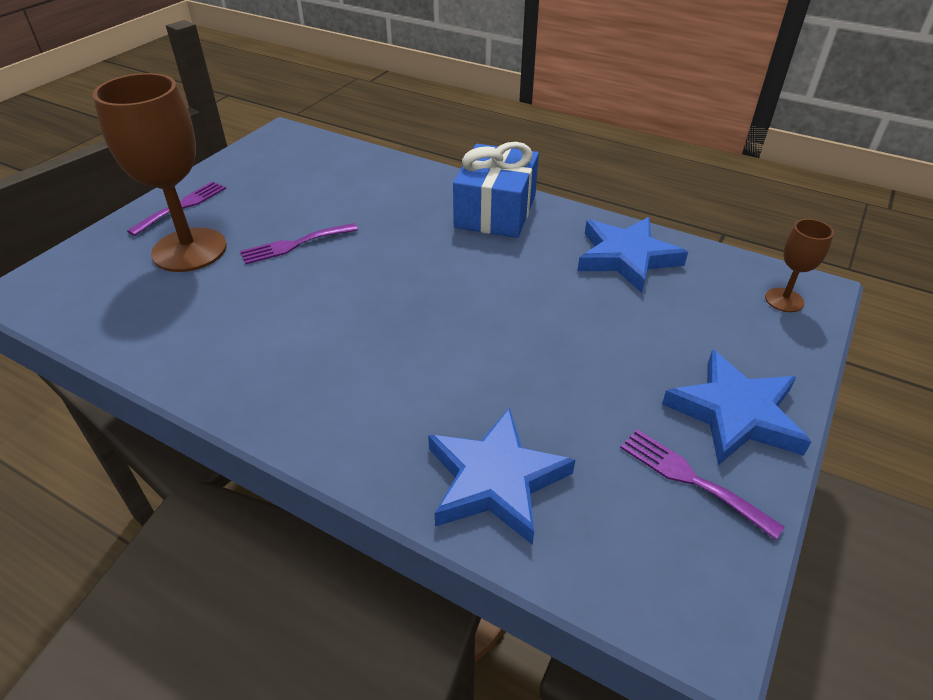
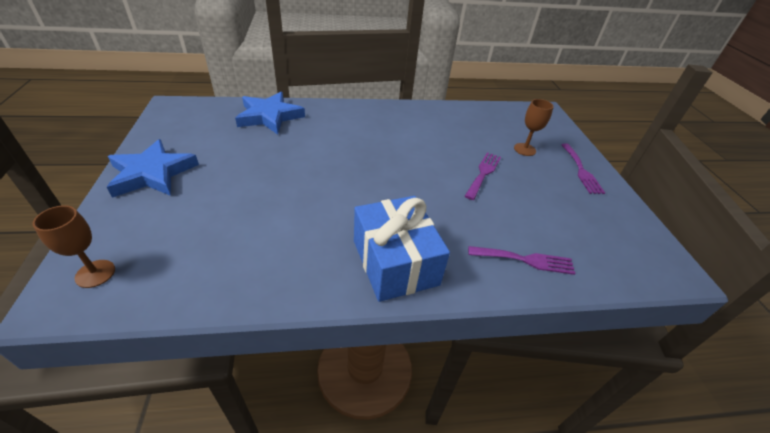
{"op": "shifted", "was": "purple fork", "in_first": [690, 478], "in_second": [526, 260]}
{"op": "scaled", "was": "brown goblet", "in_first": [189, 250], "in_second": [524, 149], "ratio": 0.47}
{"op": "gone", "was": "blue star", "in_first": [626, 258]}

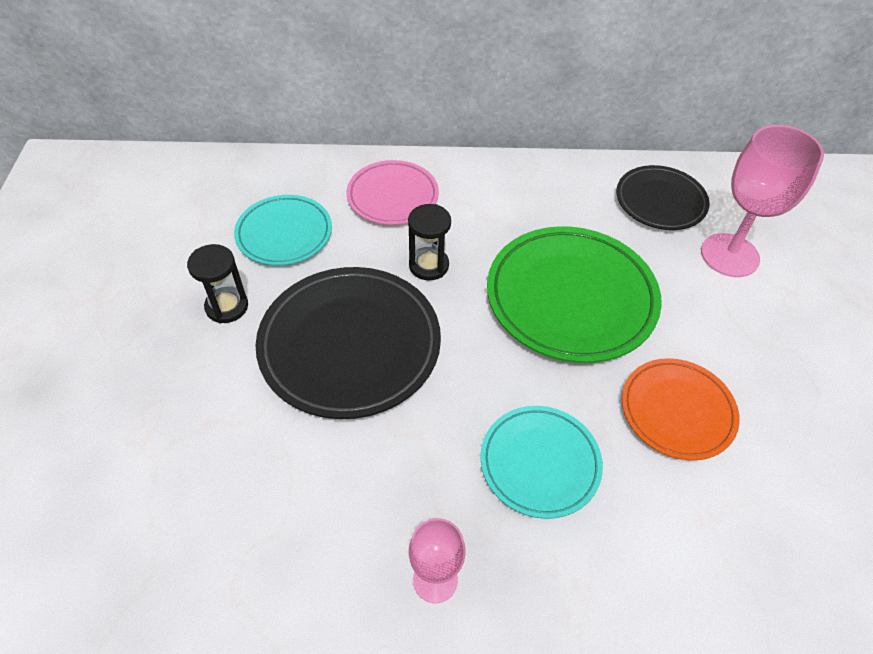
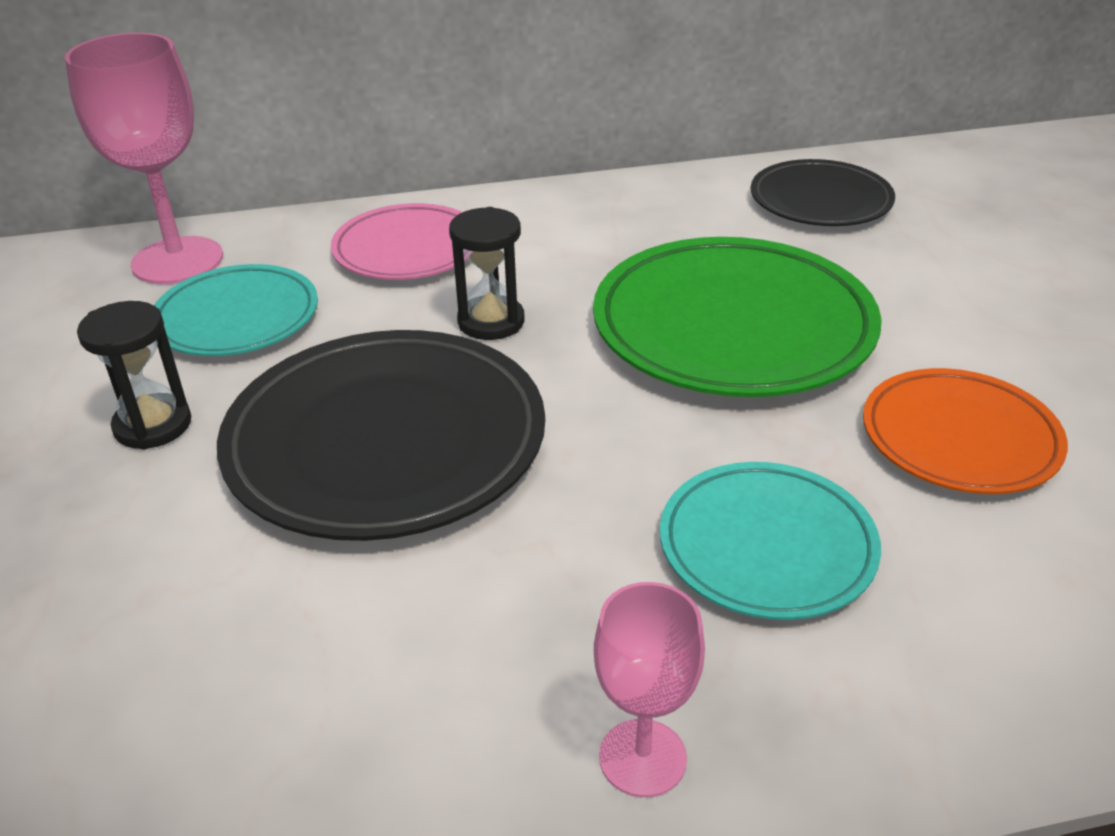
{"op": "shifted", "was": "pink goblet", "in_first": [729, 255], "in_second": [177, 261]}

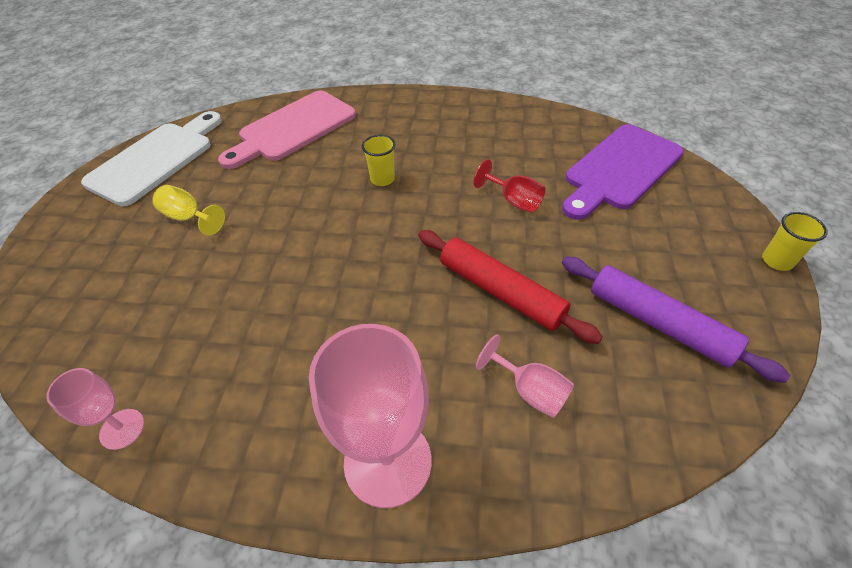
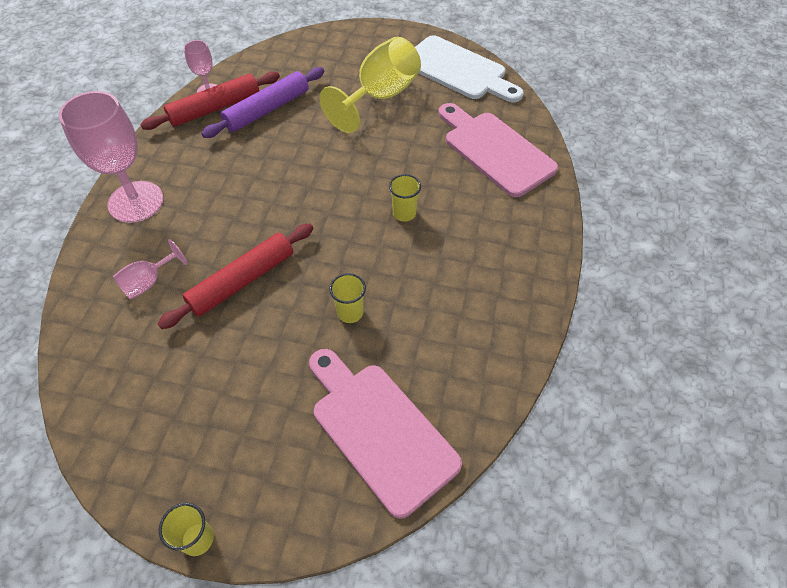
{"op": "new", "now": "red rolling pin", "in_second": [215, 108]}
{"op": "shifted", "was": "purple rolling pin", "in_first": [658, 323], "in_second": [267, 109]}
{"op": "repainted", "was": "purple cutting board", "now": "pink cutting board", "in_first": [620, 169], "in_second": [379, 430]}
{"op": "scaled", "was": "yellow goblet", "in_first": [188, 217], "in_second": [380, 97], "ratio": 1.97}
{"op": "swapped", "was": "red goblet", "now": "yellow cup", "in_first": [514, 201], "in_second": [350, 312]}

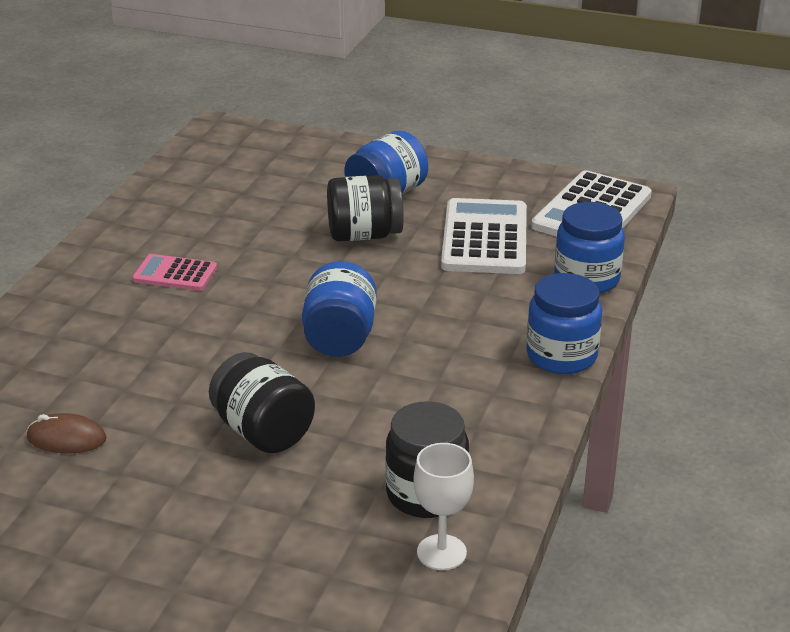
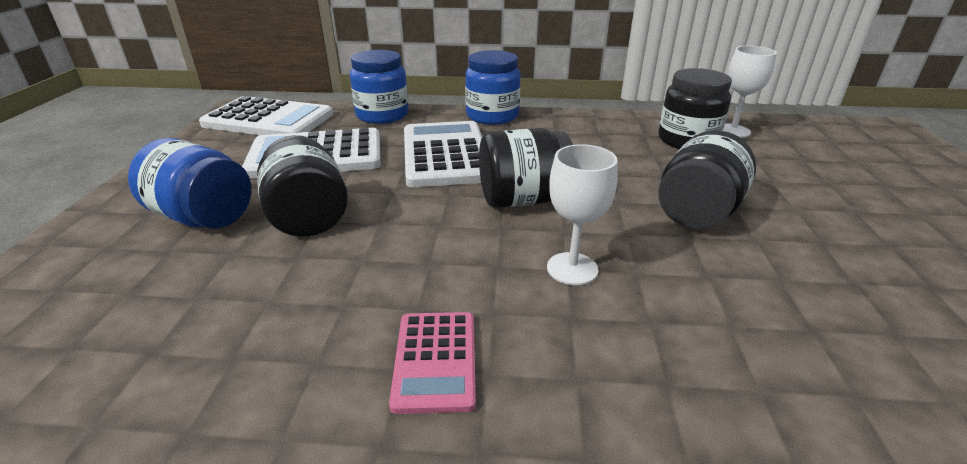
{"op": "new", "now": "white calculator", "in_second": [445, 154]}
{"op": "repainted", "was": "blue jar", "now": "black jar", "in_first": [340, 338], "in_second": [523, 199]}
{"op": "new", "now": "white goblet", "in_second": [572, 269]}
{"op": "gone", "was": "brown mouse", "in_first": [66, 439]}

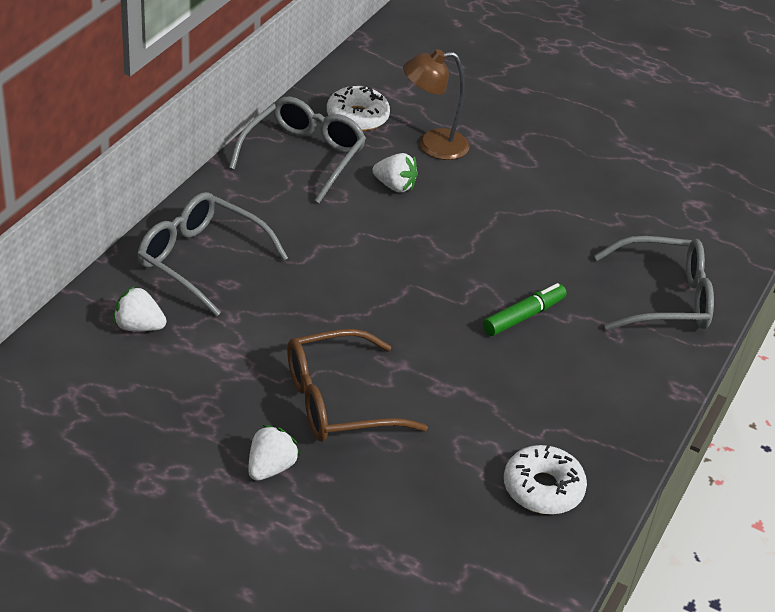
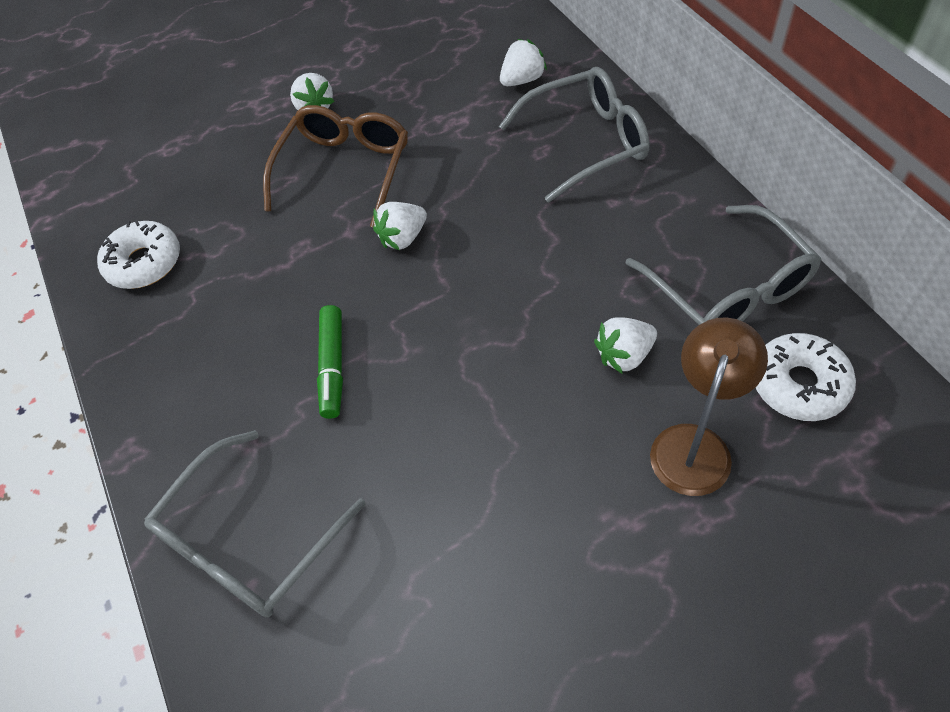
{"op": "new", "now": "white strawberry", "in_second": [403, 238]}

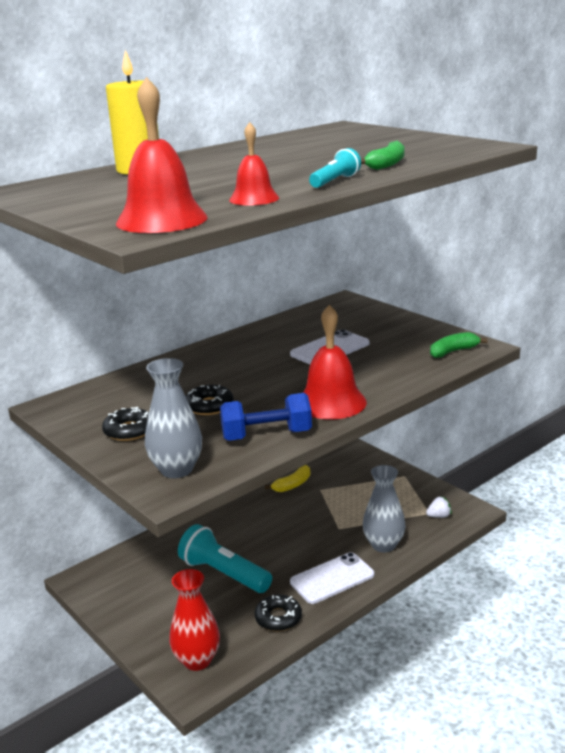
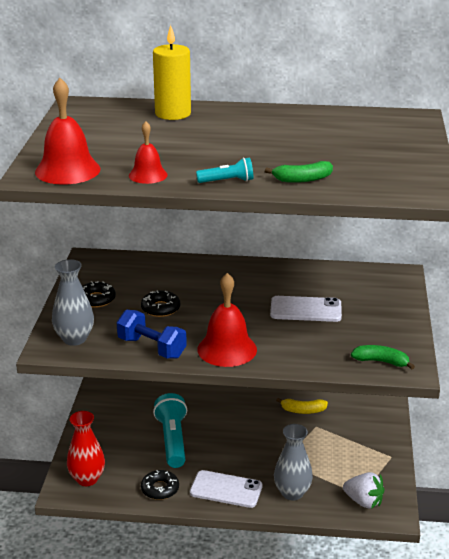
{"op": "scaled", "was": "white strawberry", "in_first": [439, 516], "in_second": [363, 501], "ratio": 1.72}

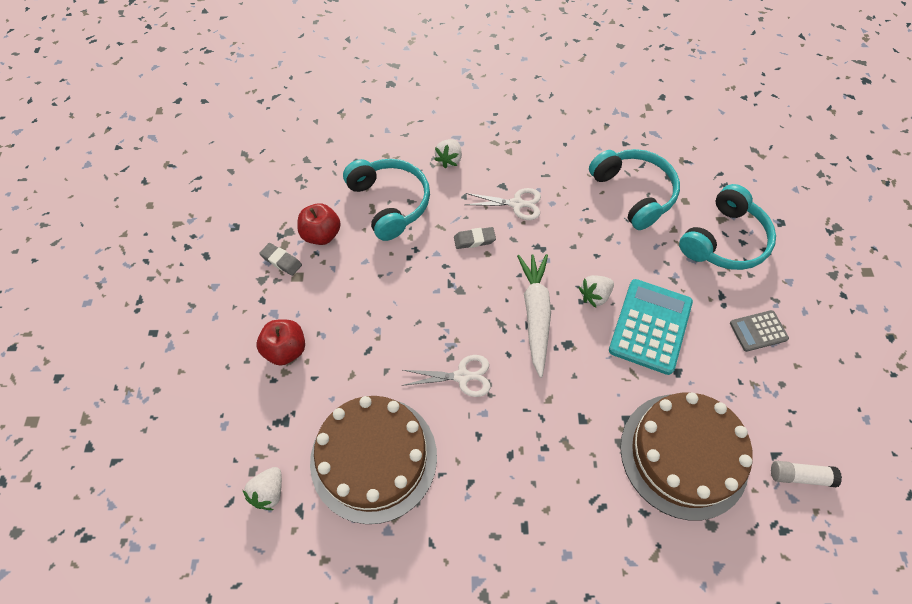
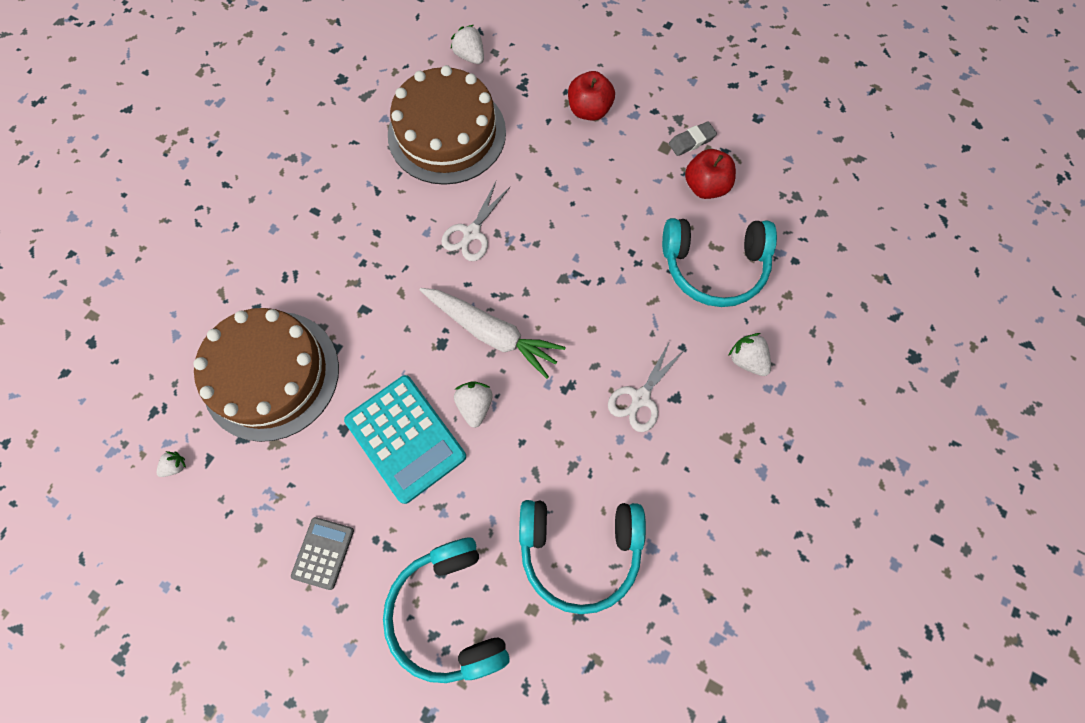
{"op": "swapped", "was": "white glue stick", "now": "white strawberry", "in_first": [800, 476], "in_second": [176, 466]}
{"op": "gone", "was": "grey eraser", "in_first": [474, 240]}

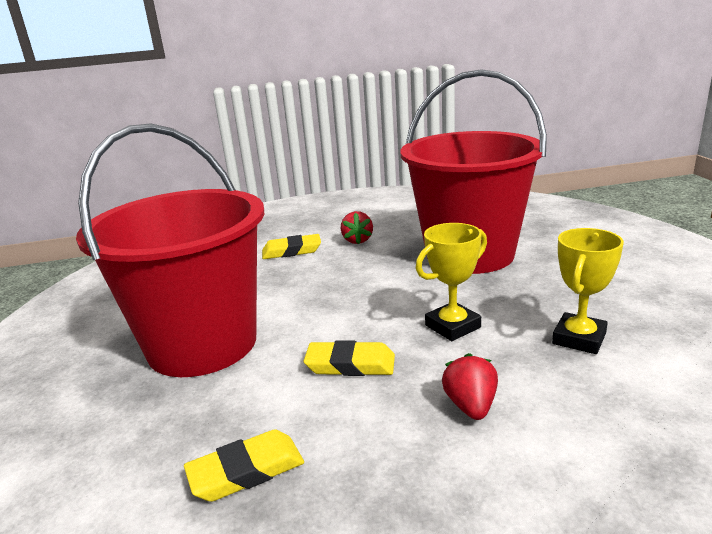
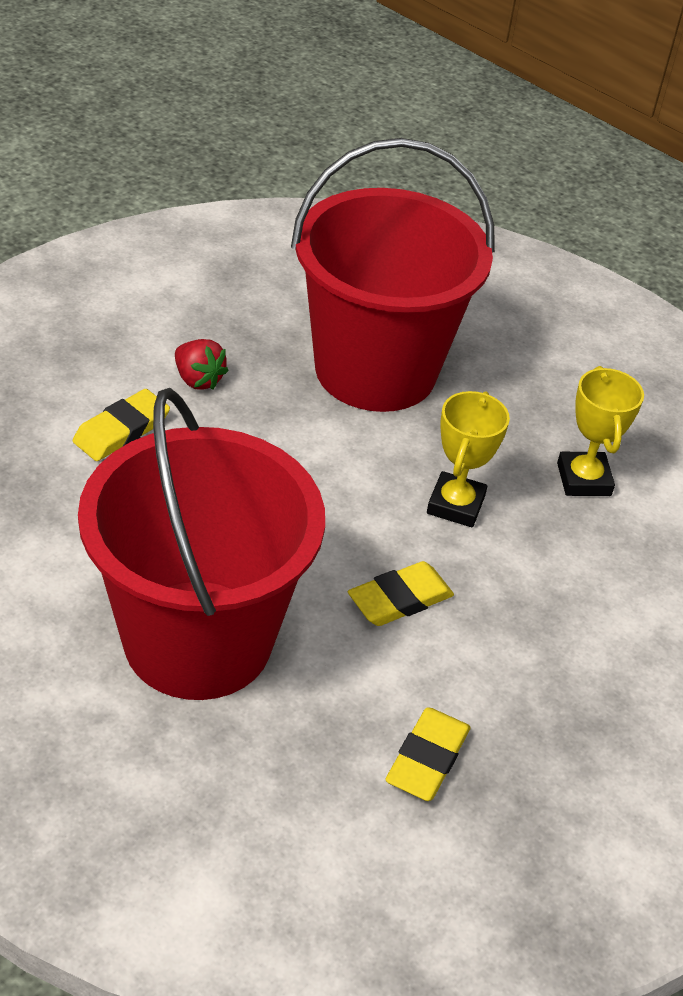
{"op": "gone", "was": "red strawberry", "in_first": [471, 406]}

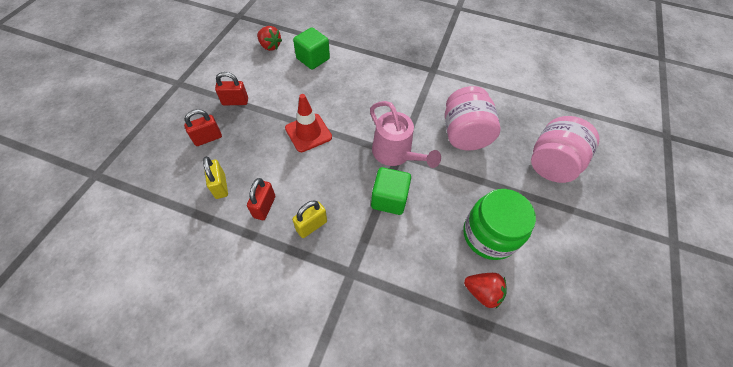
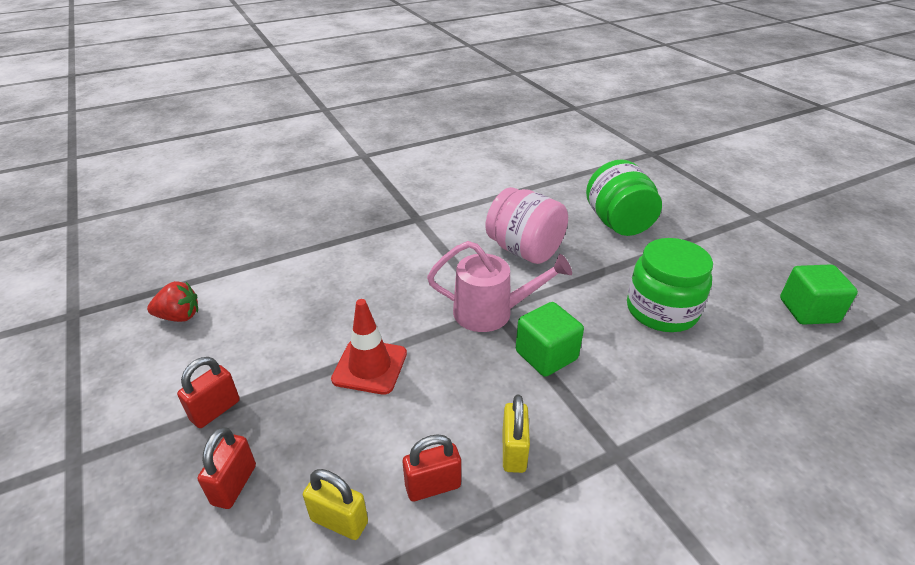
{"op": "rotated", "was": "red padlock", "in_first": [264, 207], "in_second": [433, 486], "clockwise": -75}
{"op": "repainted", "was": "pink jar", "now": "green jar", "in_first": [551, 163], "in_second": [618, 223]}
{"op": "shifted", "was": "green cube", "in_first": [313, 59], "in_second": [808, 310]}
{"op": "gone", "was": "red strawberry", "in_first": [482, 292]}

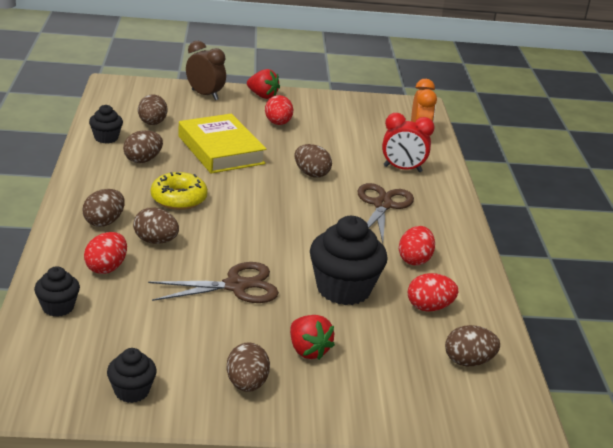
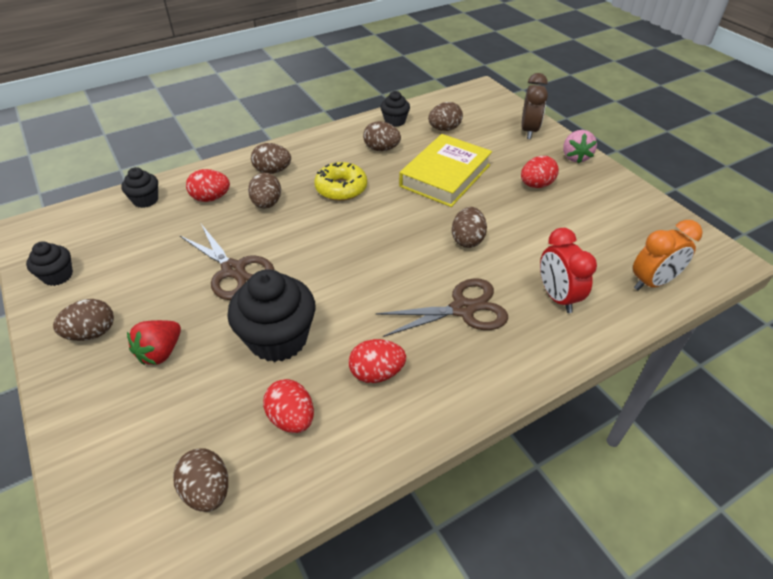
{"op": "repainted", "was": "red strawberry", "now": "pink strawberry", "in_first": [262, 96], "in_second": [575, 157]}

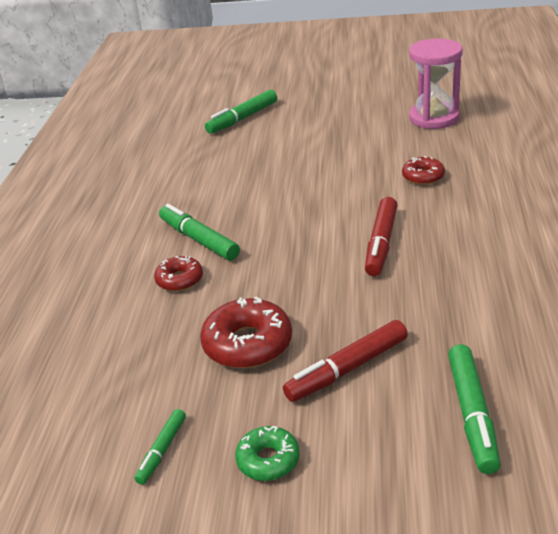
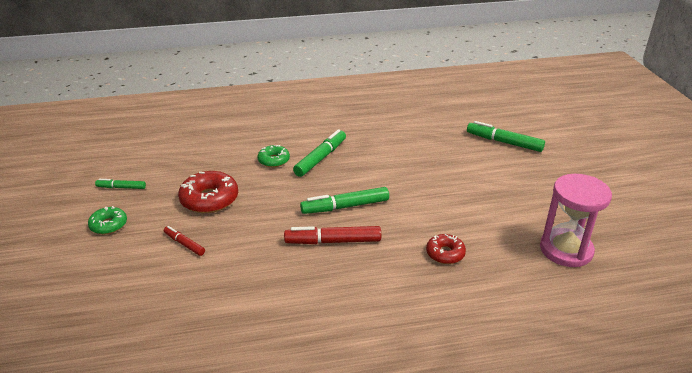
{"op": "scaled", "was": "red marker", "in_first": [347, 369], "in_second": [184, 244], "ratio": 0.58}
{"op": "repainted", "was": "red donut", "now": "green donut", "in_first": [179, 280], "in_second": [274, 160]}
{"op": "shifted", "was": "green marker", "in_first": [472, 414], "in_second": [345, 206]}

